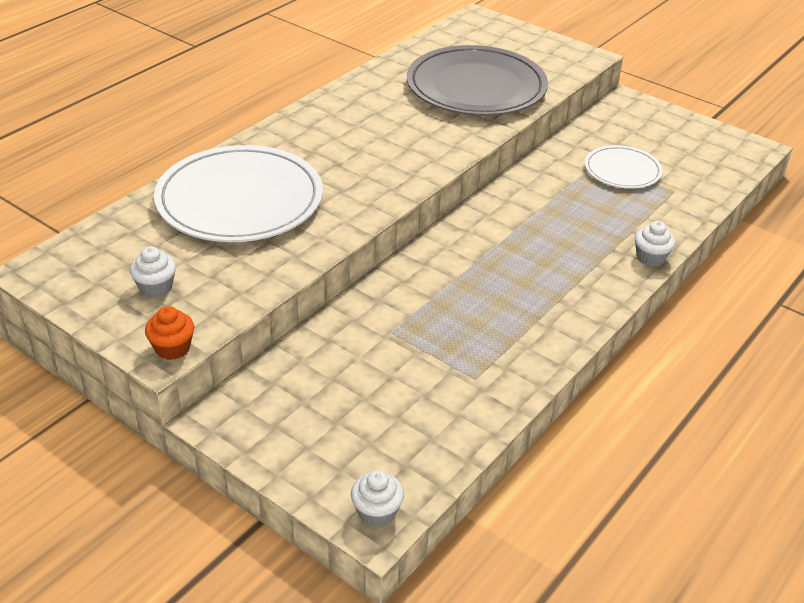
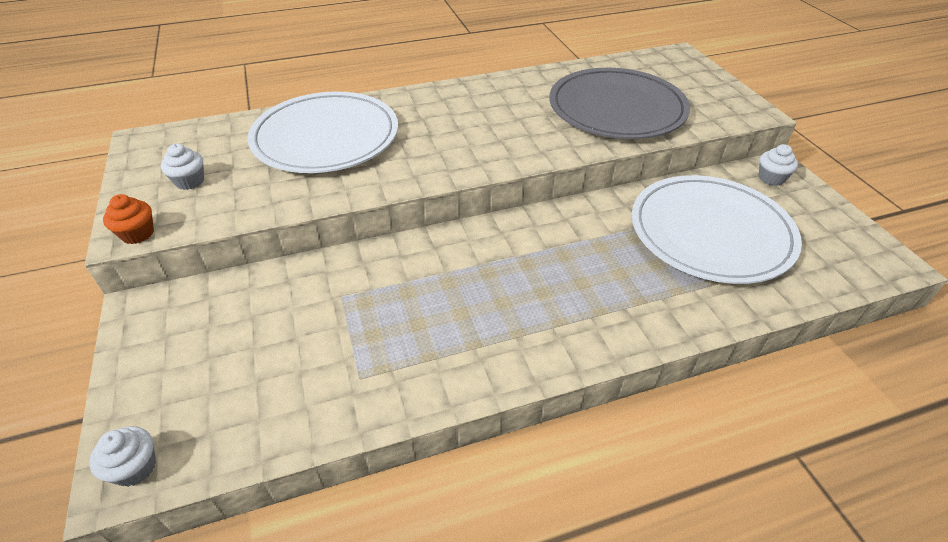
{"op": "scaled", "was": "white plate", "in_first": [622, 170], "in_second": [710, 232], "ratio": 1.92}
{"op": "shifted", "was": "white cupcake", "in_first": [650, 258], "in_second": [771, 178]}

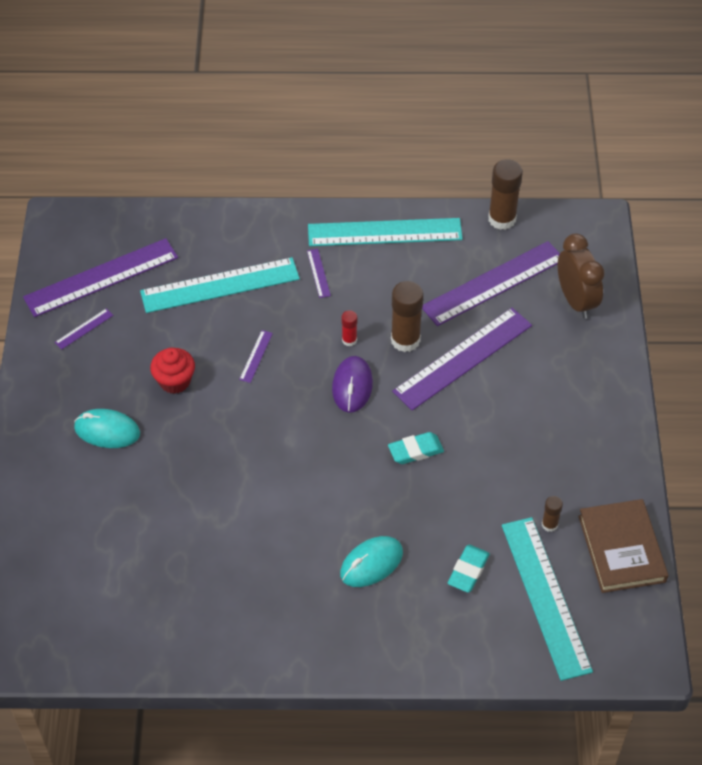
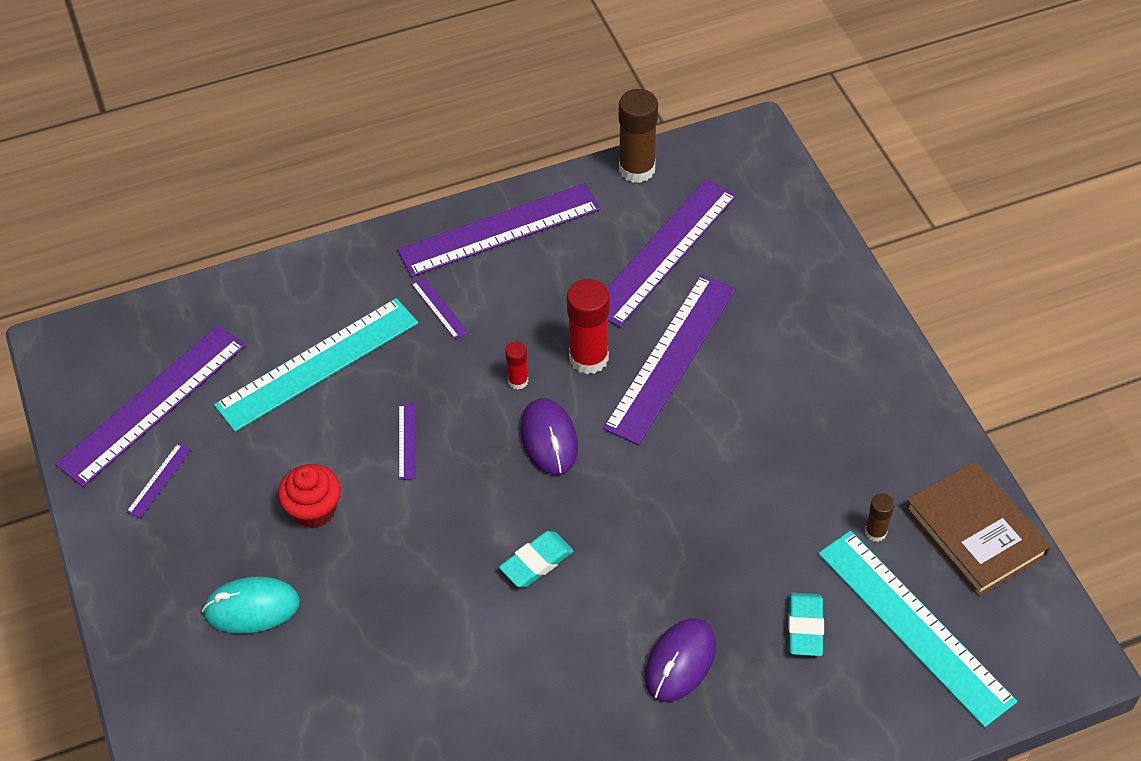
{"op": "repainted", "was": "turquoise ruler", "now": "purple ruler", "in_first": [384, 233], "in_second": [500, 230]}
{"op": "shifted", "was": "turquoise eraser", "in_first": [415, 450], "in_second": [536, 562]}
{"op": "repainted", "was": "brown glue stick", "now": "red glue stick", "in_first": [405, 340], "in_second": [588, 358]}
{"op": "repainted", "was": "turquoise mouse", "now": "purple mouse", "in_first": [371, 563], "in_second": [680, 662]}
{"op": "gone", "was": "brown clock", "in_first": [575, 301]}

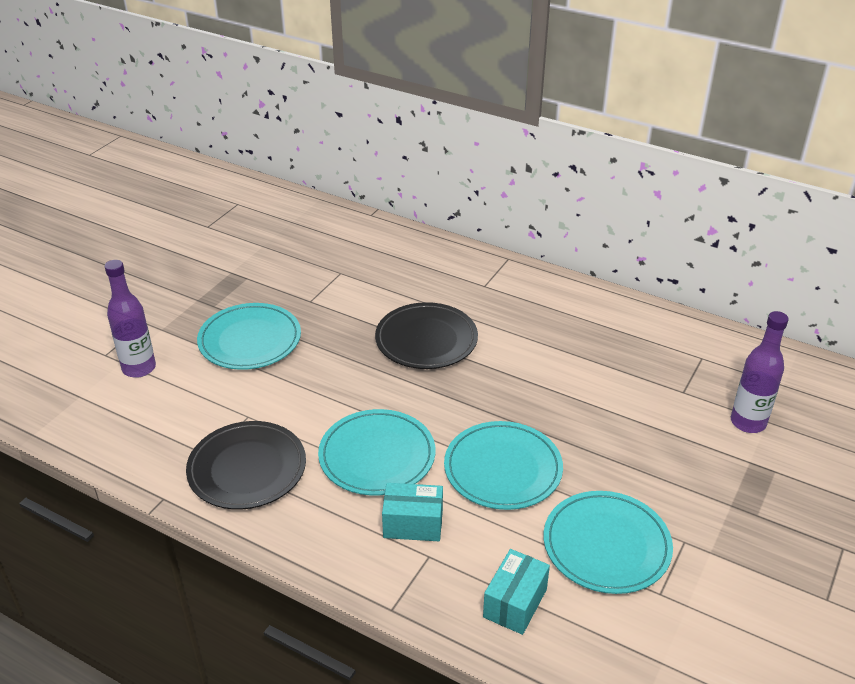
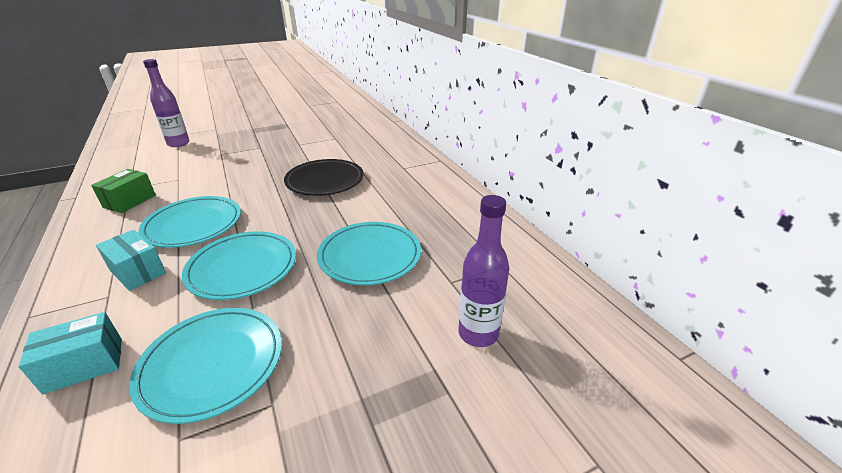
{"op": "swapped", "was": "black plate", "now": "green box", "in_first": [247, 469], "in_second": [130, 201]}
{"op": "shifted", "was": "turquoise plate", "in_first": [250, 340], "in_second": [370, 256]}

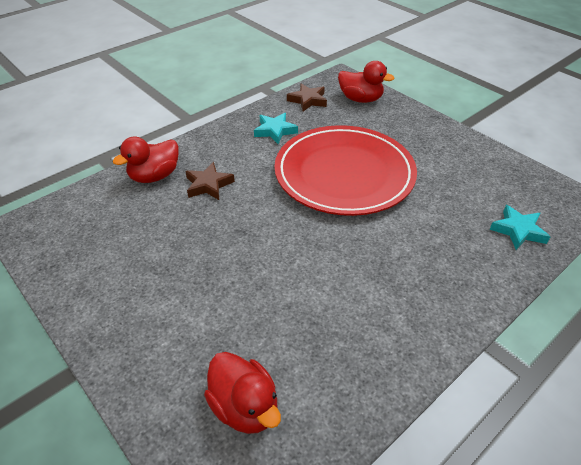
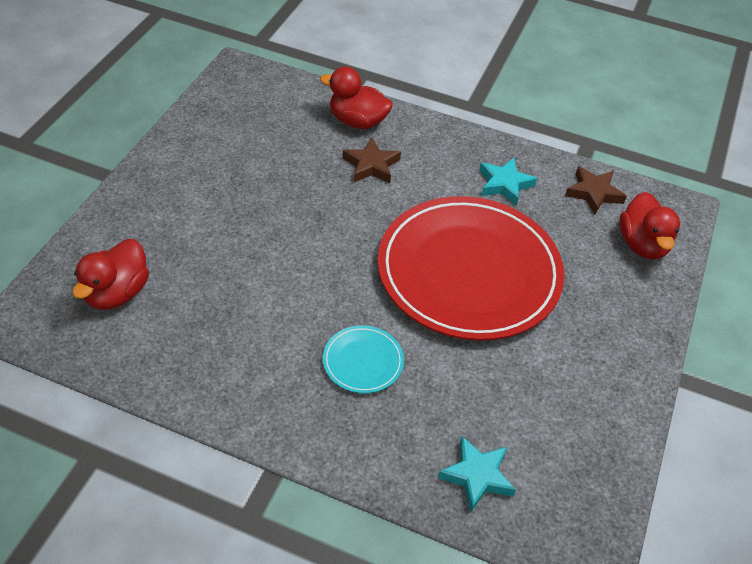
{"op": "new", "now": "turquoise plate", "in_second": [363, 361]}

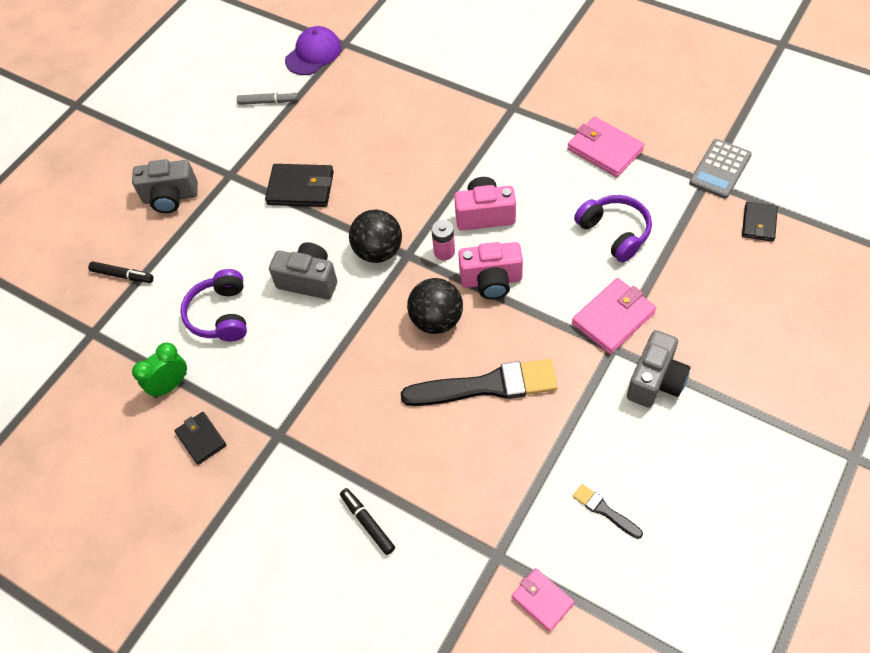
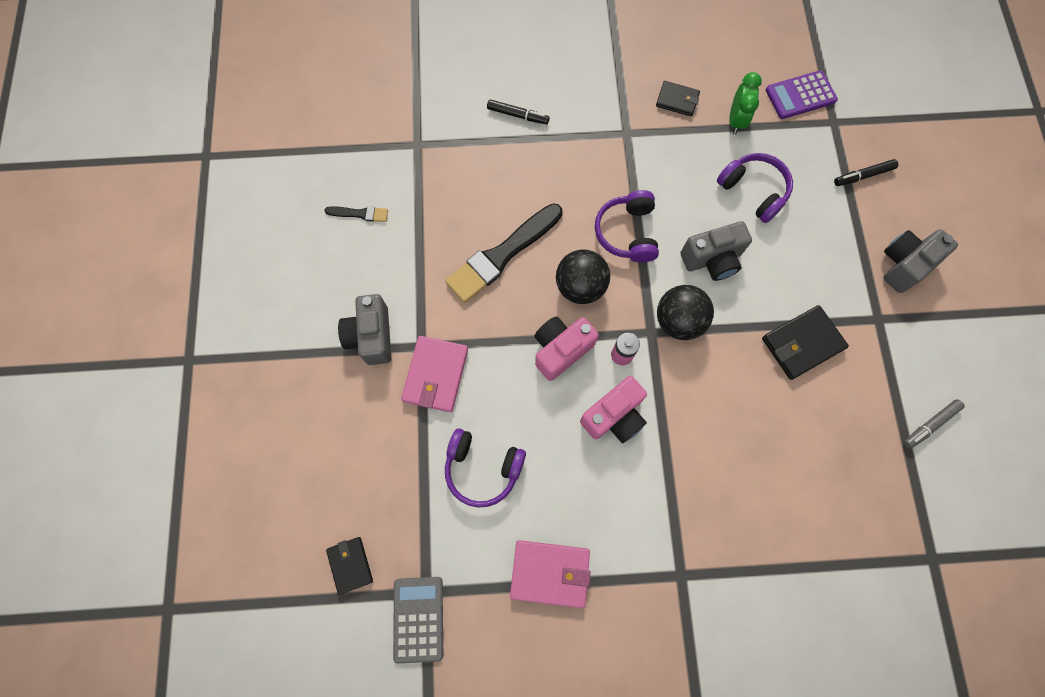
{"op": "new", "now": "purple headphones", "in_second": [627, 233]}
{"op": "new", "now": "purple calculator", "in_second": [800, 95]}
{"op": "gone", "was": "purple cap", "in_first": [313, 54]}
{"op": "gone", "was": "pink wallet", "in_first": [542, 600]}

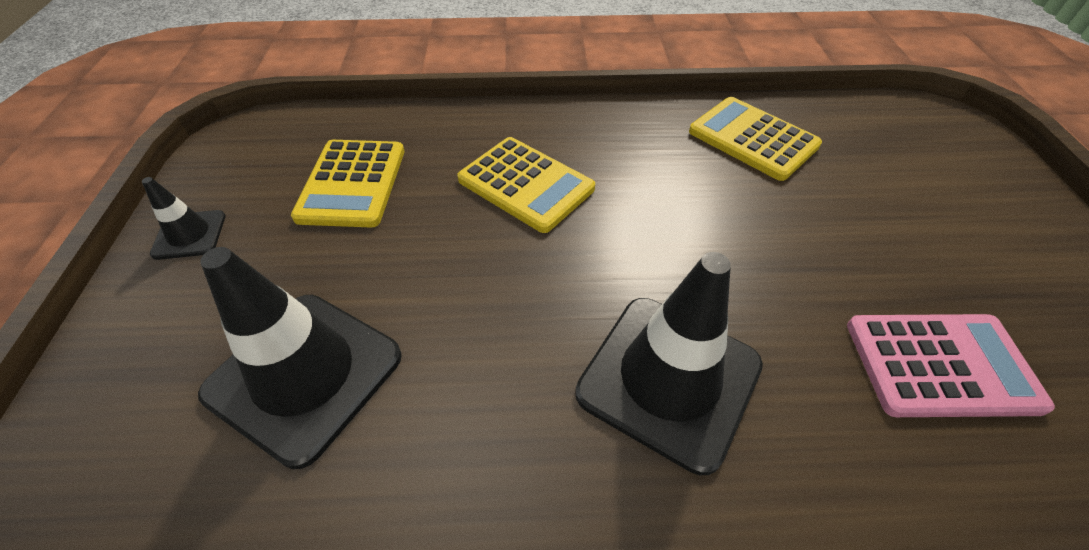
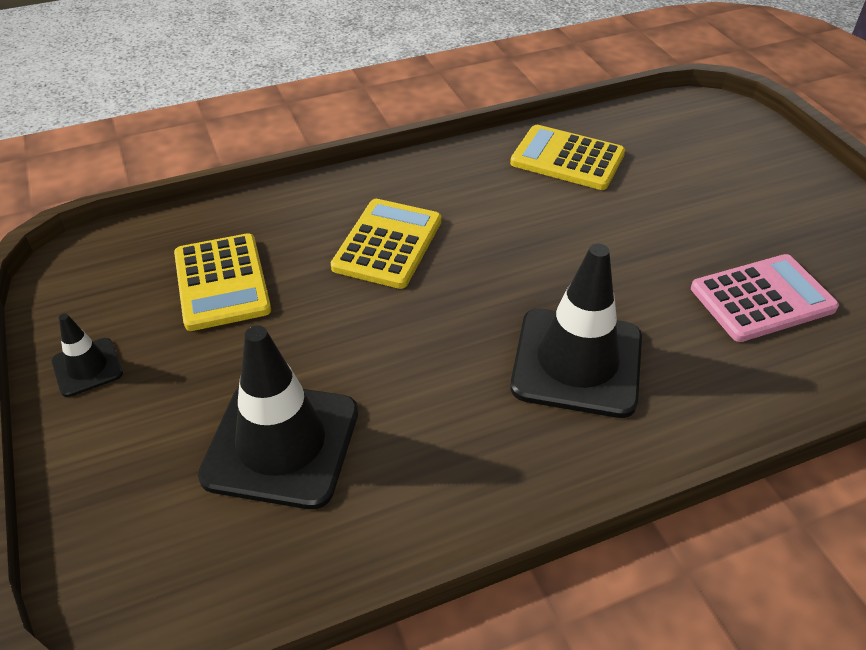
{"op": "rotated", "was": "yellow calculator", "in_first": [525, 184], "in_second": [388, 244], "clockwise": -90}

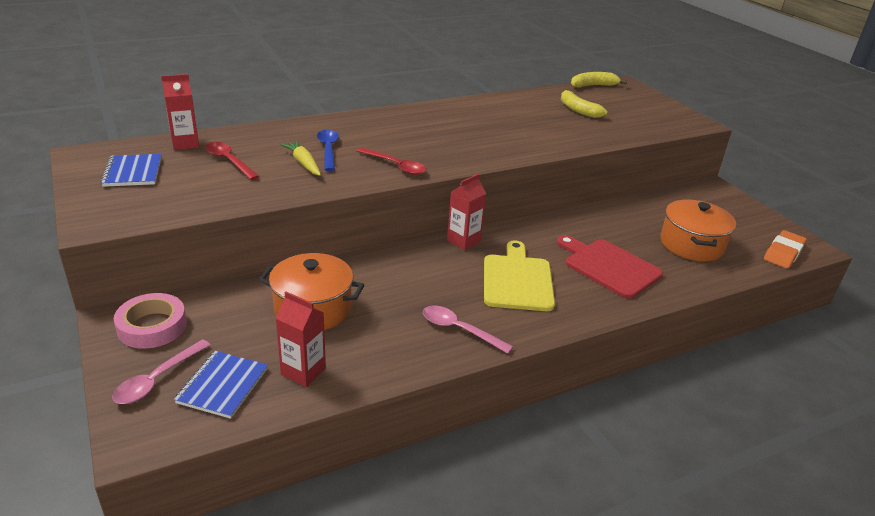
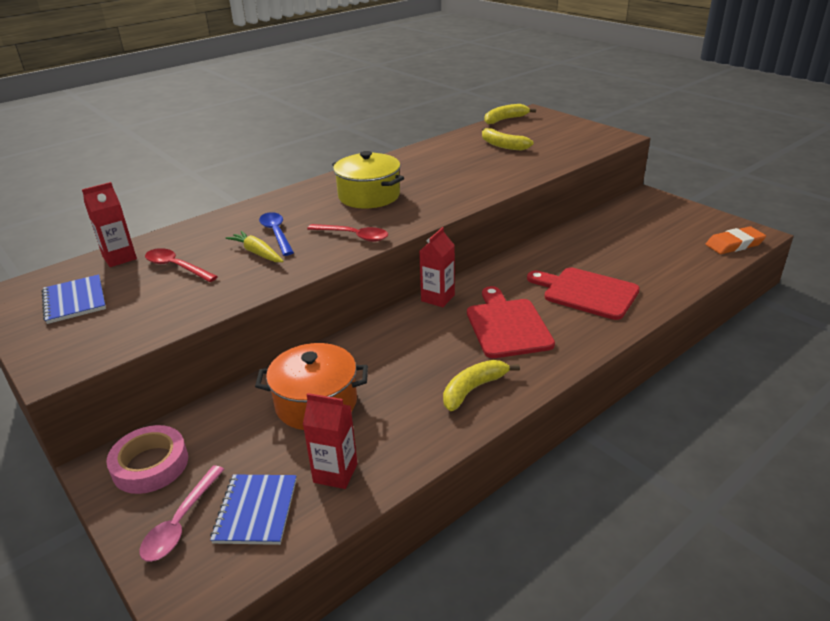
{"op": "new", "now": "yellow pot", "in_second": [369, 196]}
{"op": "swapped", "was": "pink spoon", "now": "yellow banana", "in_first": [459, 329], "in_second": [473, 389]}
{"op": "repainted", "was": "yellow cutting board", "now": "red cutting board", "in_first": [517, 280], "in_second": [507, 325]}
{"op": "rotated", "was": "orange eraser", "in_first": [783, 253], "in_second": [734, 244], "clockwise": 45}
{"op": "gone", "was": "orange pot", "in_first": [691, 245]}

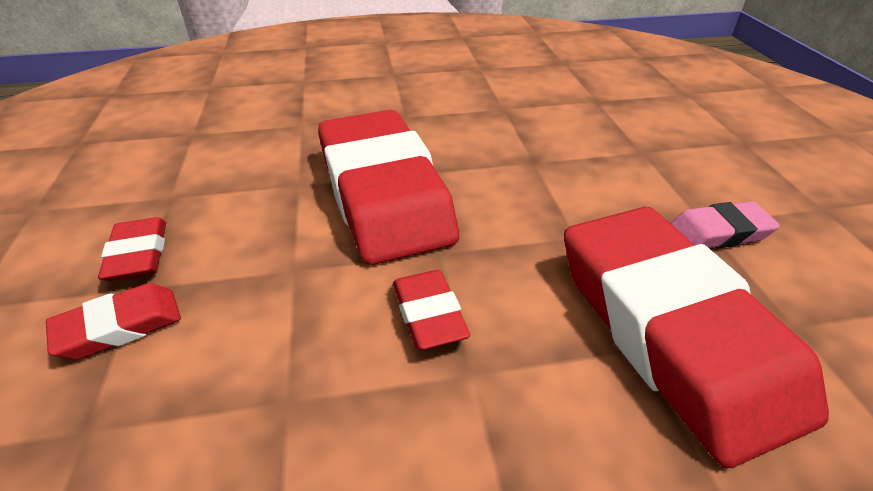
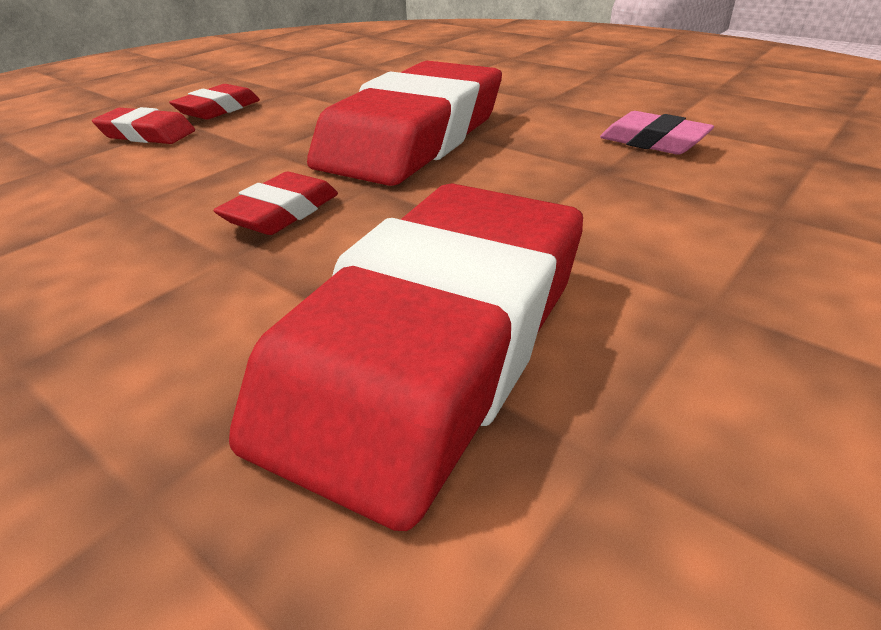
{"op": "shifted", "was": "pink eraser", "in_first": [719, 232], "in_second": [653, 142]}

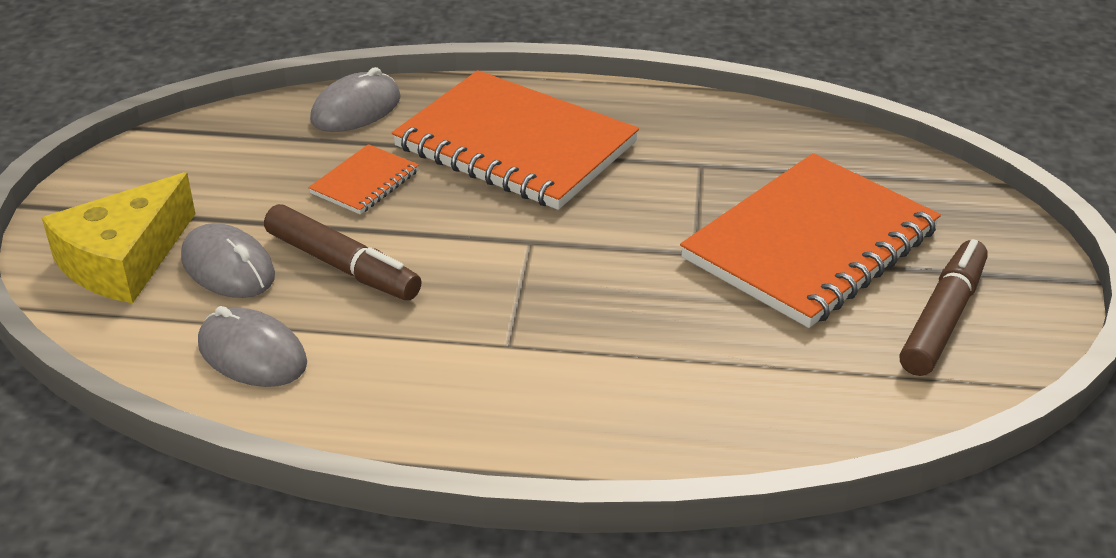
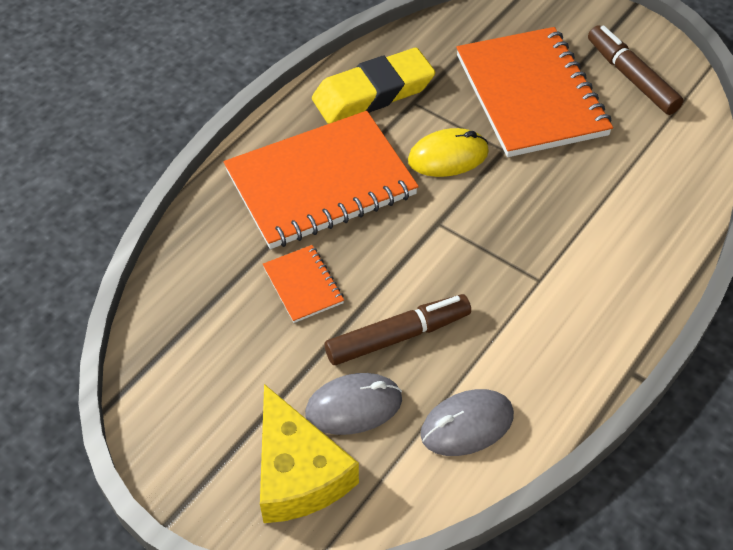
{"op": "new", "now": "yellow eraser", "in_second": [373, 93]}
{"op": "new", "now": "yellow mouse", "in_second": [448, 156]}
{"op": "gone", "was": "grey mouse", "in_first": [356, 109]}

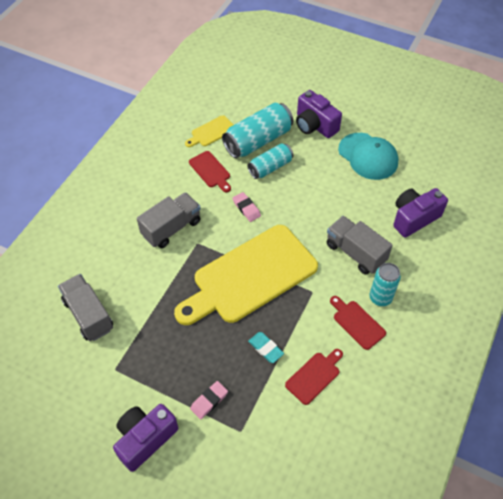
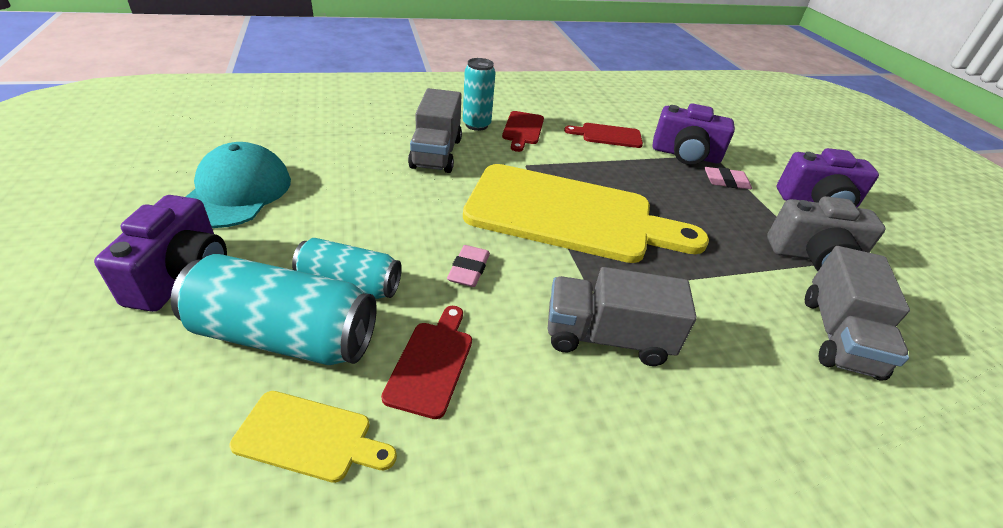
{"op": "shifted", "was": "purple camera", "in_first": [414, 218], "in_second": [685, 155]}
{"op": "new", "now": "grey camera", "in_second": [813, 257]}
{"op": "gone", "was": "turquoise eraser", "in_first": [265, 348]}

